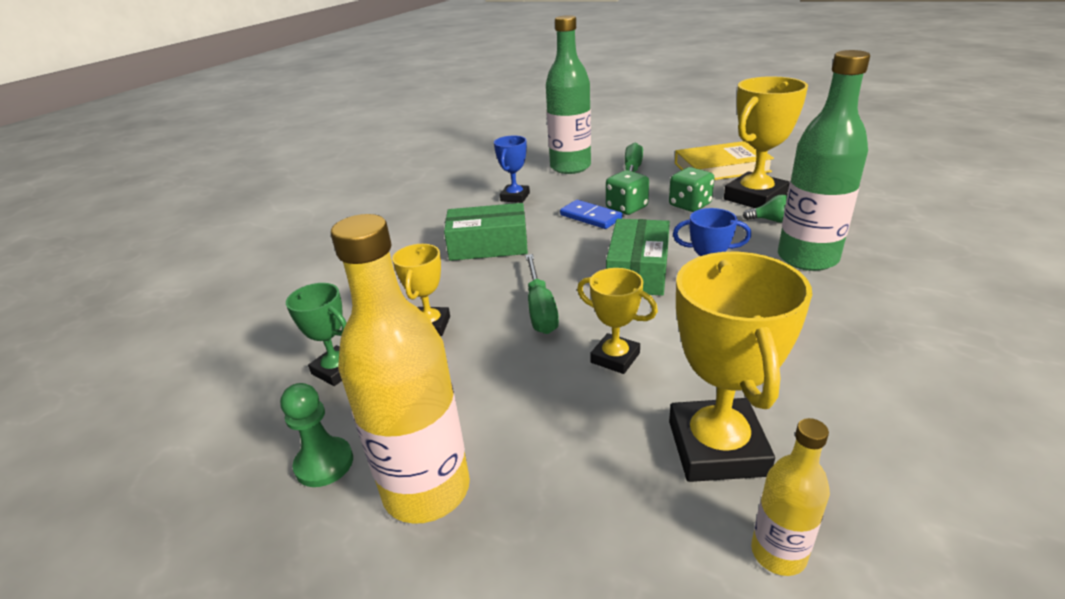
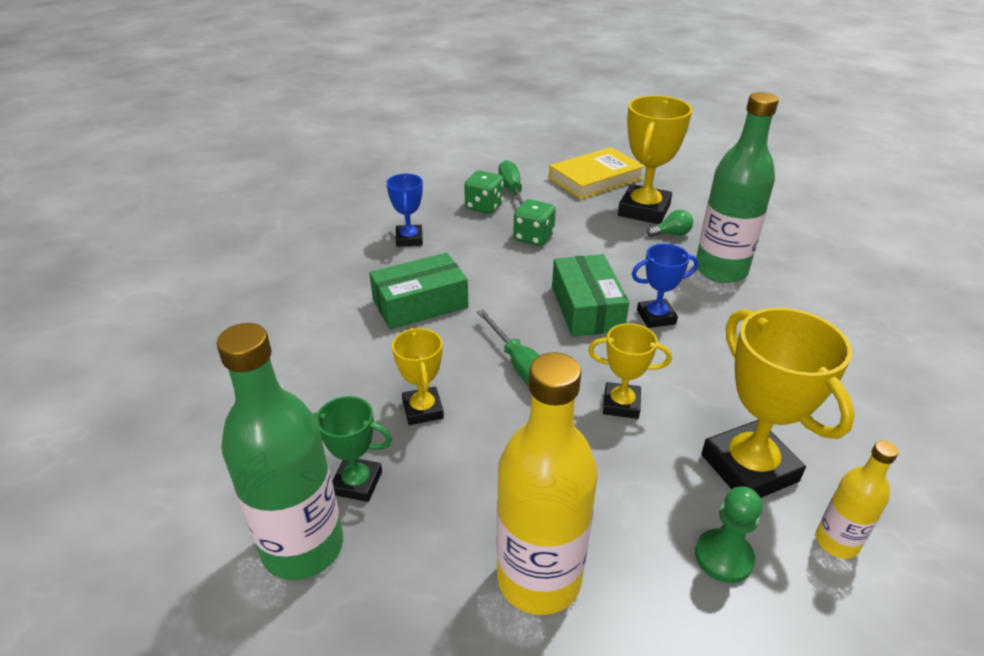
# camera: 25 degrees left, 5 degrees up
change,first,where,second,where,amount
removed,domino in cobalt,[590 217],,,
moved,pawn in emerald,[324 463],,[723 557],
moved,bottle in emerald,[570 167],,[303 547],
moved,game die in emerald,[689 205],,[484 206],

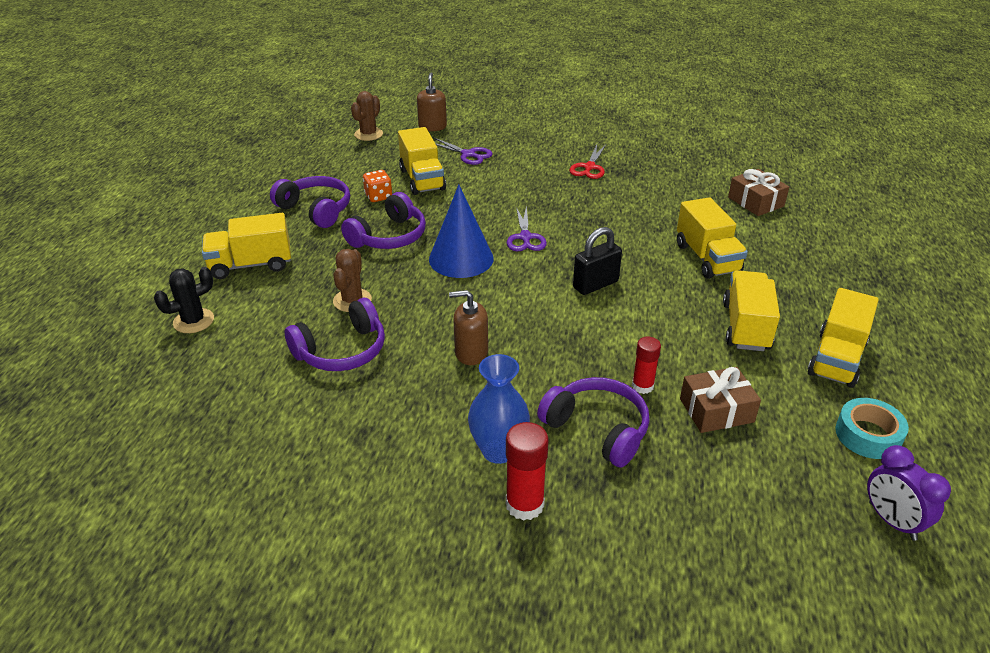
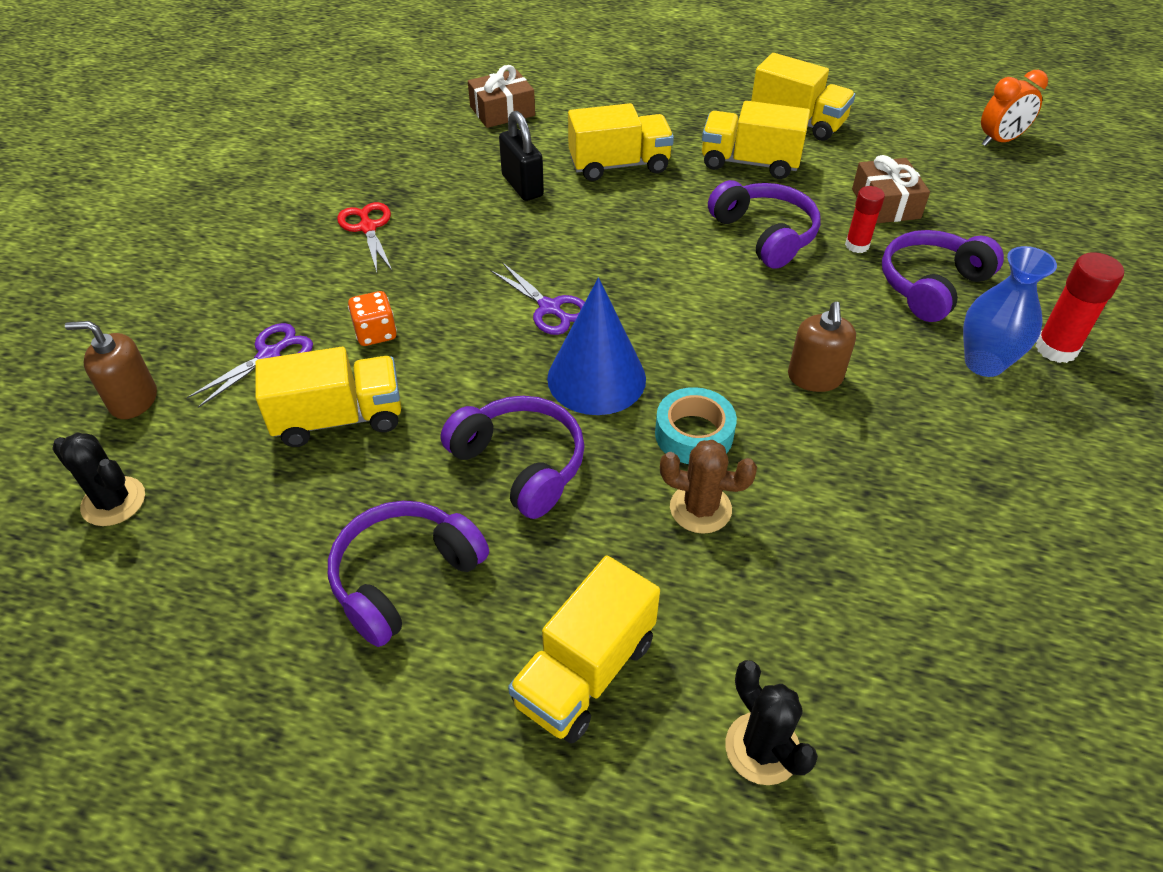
# camera: 85 degrees left, 10 degrees up
change,first,where,second,where,amount
moved,headphones in royal purple,[342 350],,[764 235],
moved,game die in bright orange,[378 196],,[375 333],
moved,padlock in jet-black,[595 284],,[522 186],
moved,sticky tape in aqua,[868 435],,[694 434],
recoloured,saguaro cactus in brown,[368 134],saguaro cactus in jet-black,[113 501],
recoloured,clock in royal purple,[892 521],clock in bright orange,[1000 141],
turned,toy truck in bright yellow,[251 265],,[585 672],45 degrees clockwise
turned,pair of scissors in royal purple,[525 237],,[549 308],45 degrees clockwise
turned,pair of scissors in scarlet,[589 167],,[368 228],135 degrees counterclockwise

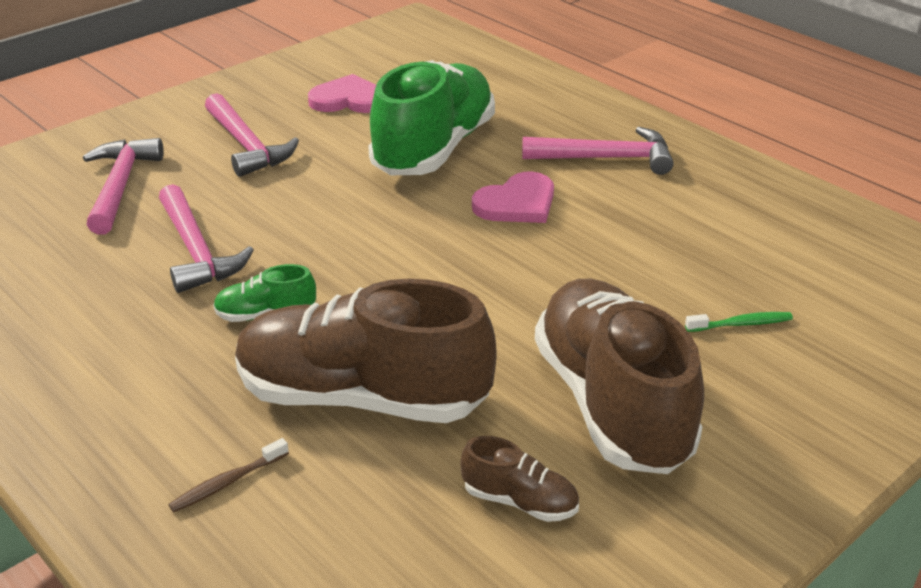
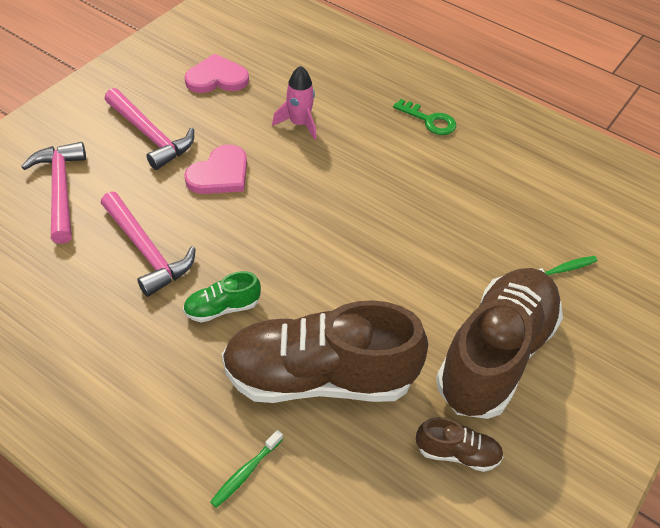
# camera: 15 degrees left, 15 degrees up
change,first,where,second,where,amount
moved,love heart in rose-pink,[517 203],,[220 174],
replaced,lace-up shoe in emerald,[434 149],toy rocket in rose-pink,[299 124],
replaced,claw hammer in rose-pink,[606 158],key in emerald,[429 120],
recoloured,toothbrush in brown,[227 483],toothbrush in emerald,[245 472],
turned,lace-up shoe in brown,[612 403],,[495 355],60 degrees clockwise

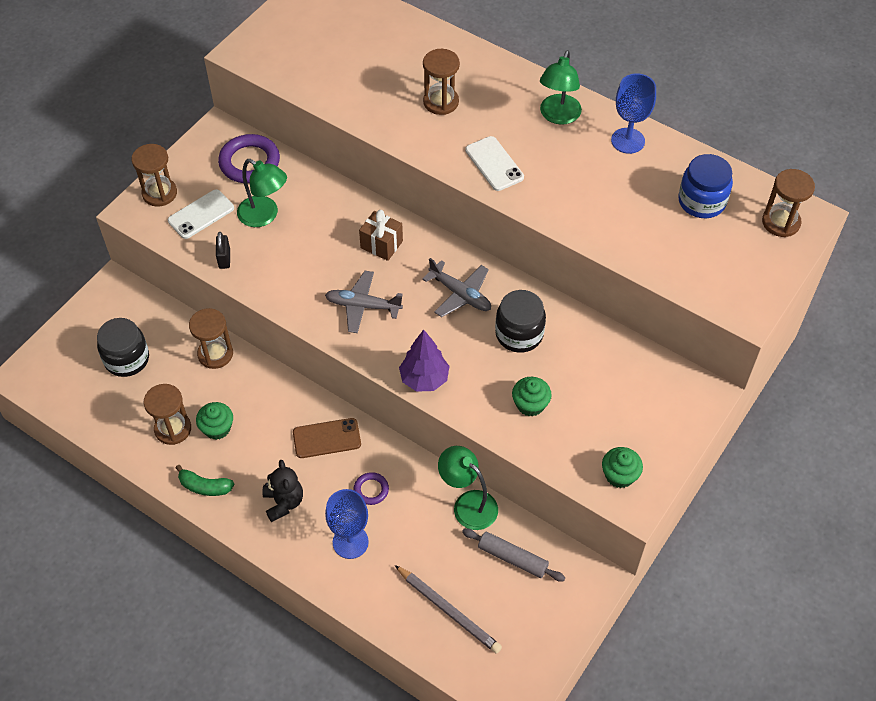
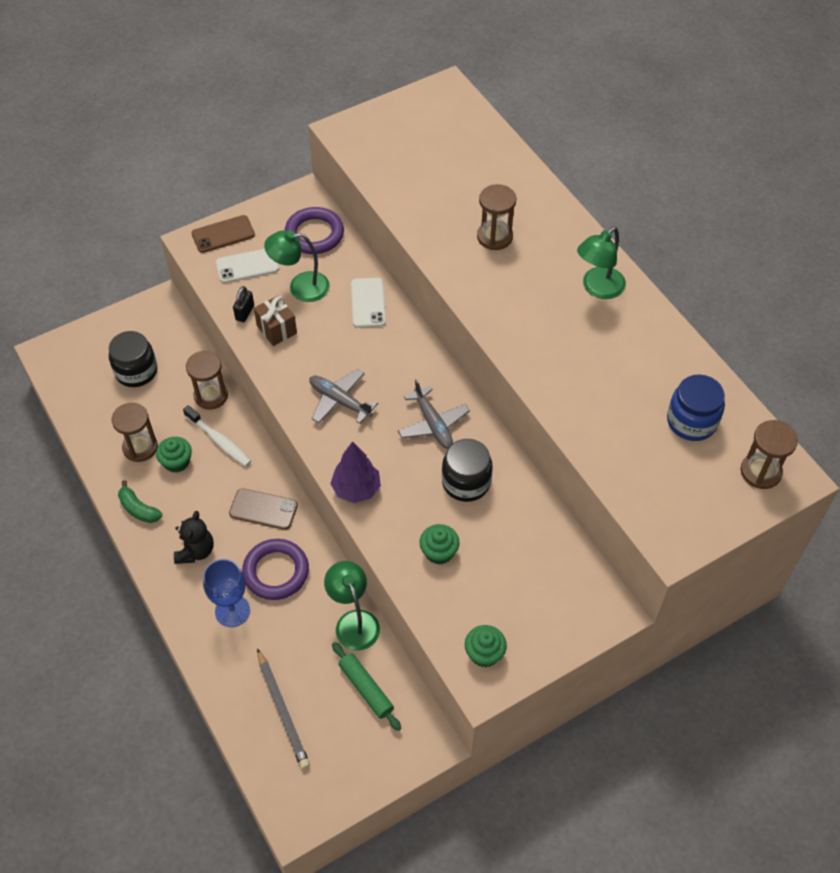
# camera: 25 degrees right, 0 degrees up
change,first,where,second,where,amount
removed,goblet in cobalt,[628 141],,,
added,,,toothbrush in pure white,[219 441],
moved,gift in brown,[381 244],,[277 329],
moved,smartphone in pure white,[494 164],,[368 303],
replaced,sandglass in brown,[159 193],smartphone in brown,[223 234],
recoloured,pastry roller in gray,[512 558],pastry roller in emerald,[366 689],
turned,desk lamp in emerald,[264 216],,[300 287],120 degrees clockwise
resized,hoop in royal purple,[371 490],,[276 572],x1.92

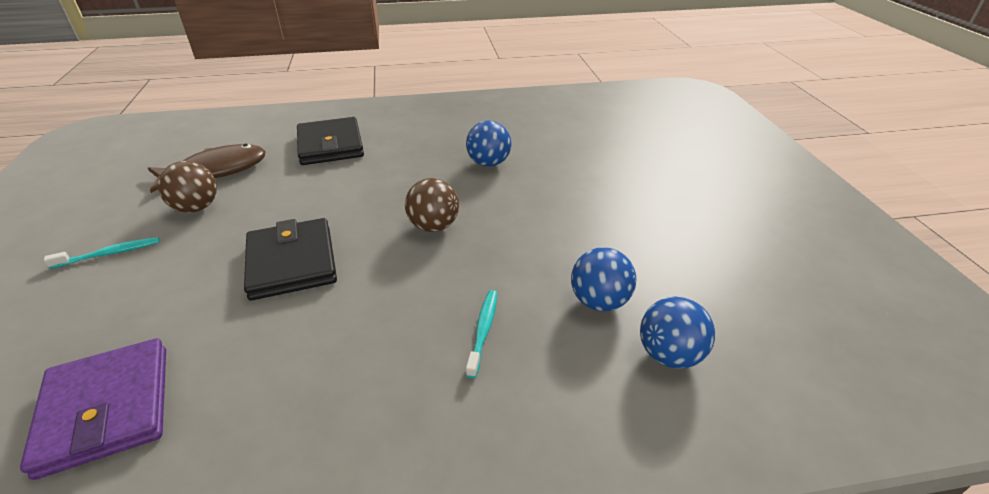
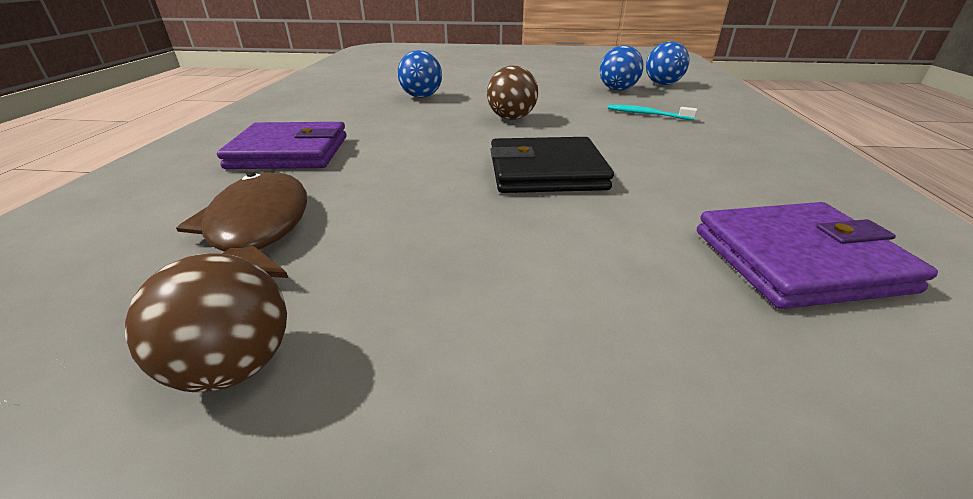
# camera: 75 degrees left, 5 degrees down
change,first,where,second,where,amount
removed,toothbrush in aqua,[109 253],,,
moved,sphere in brown,[196 207],,[234 366],
recoloured,wallet in jet-black,[330 145],wallet in royal purple,[290 152],

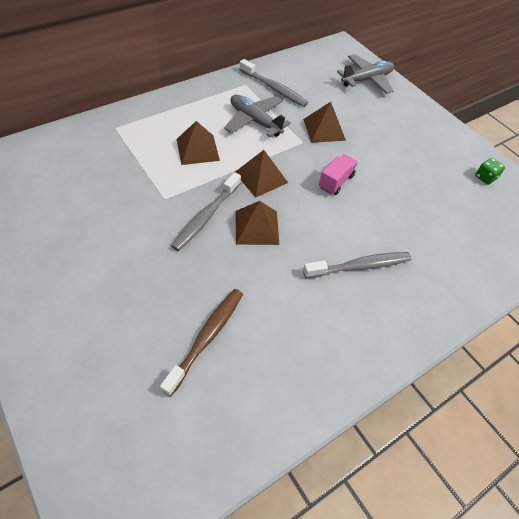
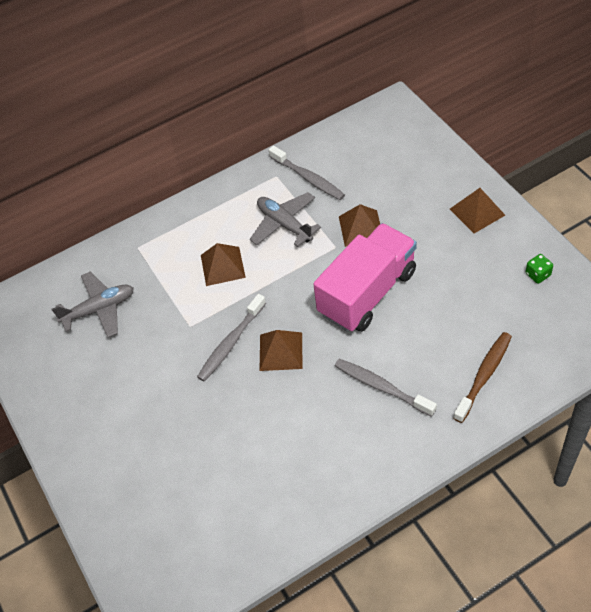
# camera: 15 degrees right, 0 degrees up
change,first,where,second,where,amount
moved,toothbrush in brown,[207 337],,[484 375],
moved,pyramid in brown,[261 177],,[477 212],
moved,toy plane in gray,[367 80],,[99 309],
turned,toothbrush in gray,[360 266],,[381 387],135 degrees counterclockwise
resized,toy truck in rose-pink,[336 181],,[367 293],x2.35

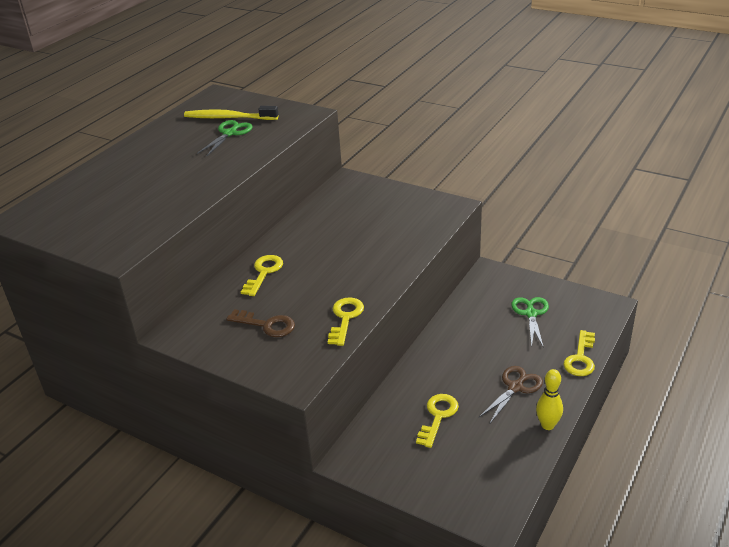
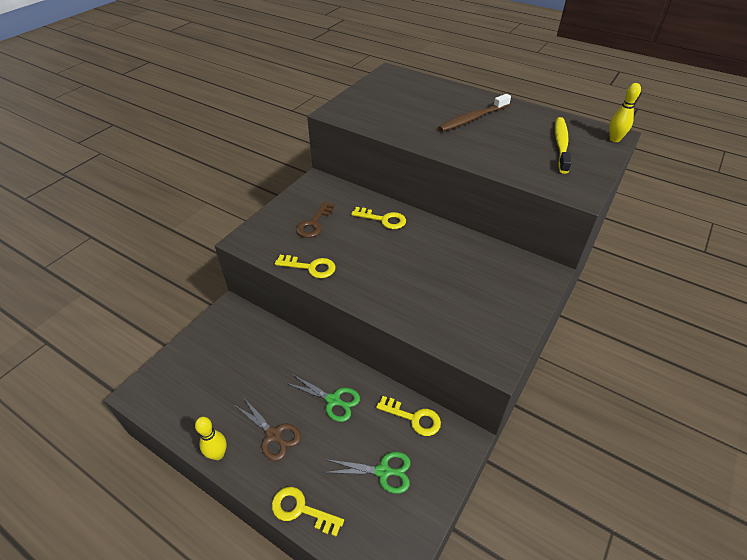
# camera: 90 degrees right, 10 degrees up
change,first,where,second,where,amount
added,,,toothbrush in brown,[473 119],
added,,,bowling pin in bright yellow,[614 139],
moved,pair of scissors in emerald,[229 133],,[333 400],
moved,key in bright yellow,[438 416],,[413 418],

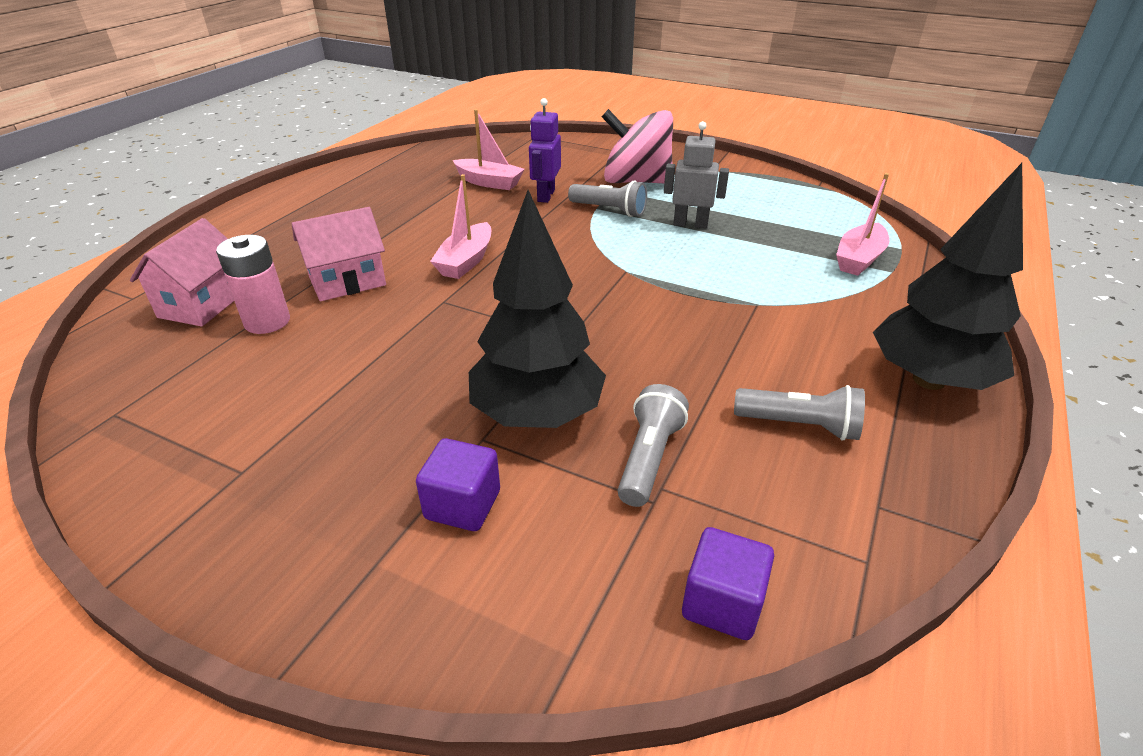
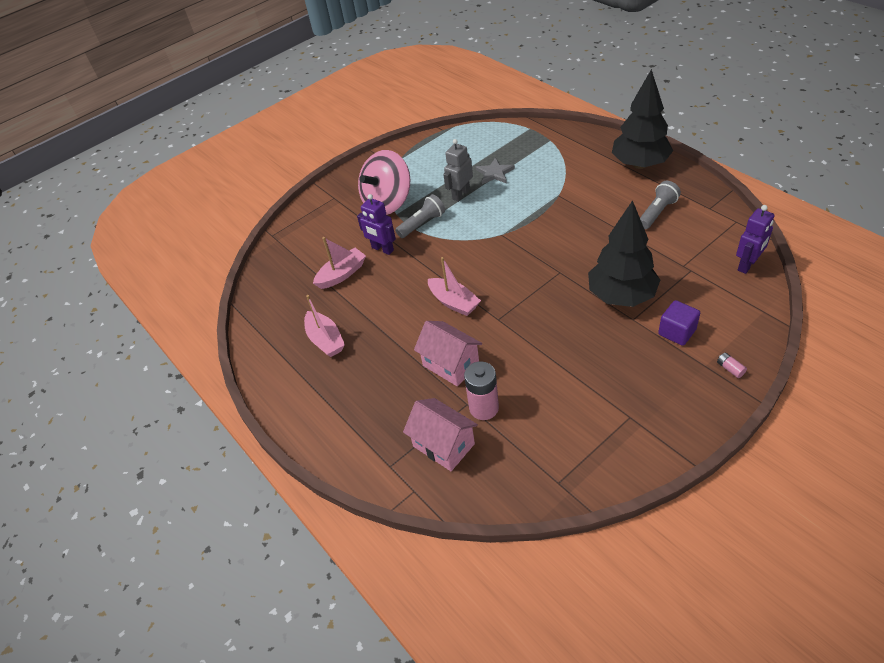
# camera: 60 degrees left, 10 degrees up
change,first,where,second,where,amount
removed,torch in gray,[649 458],,,
added,,,star shape in gray,[494 173],
added,,,power cell in rose-pink,[730 369],
moved,boat in rose-pink,[859 259],,[325 340],
replaced,cube in royal purple,[722 603],robot figure in royal purple,[747 265],
turned,toy house in rose-pink,[347 281],,[451 364],45 degrees counterclockwise

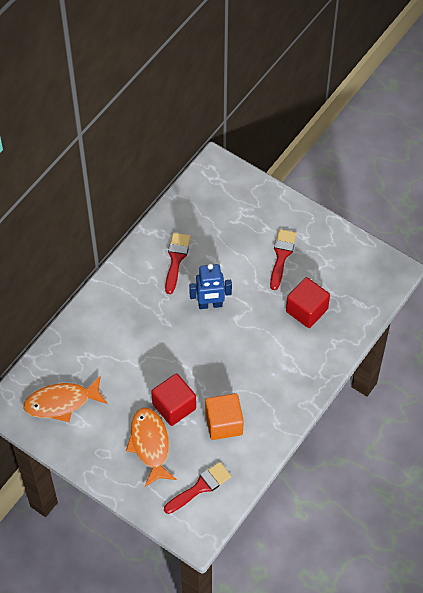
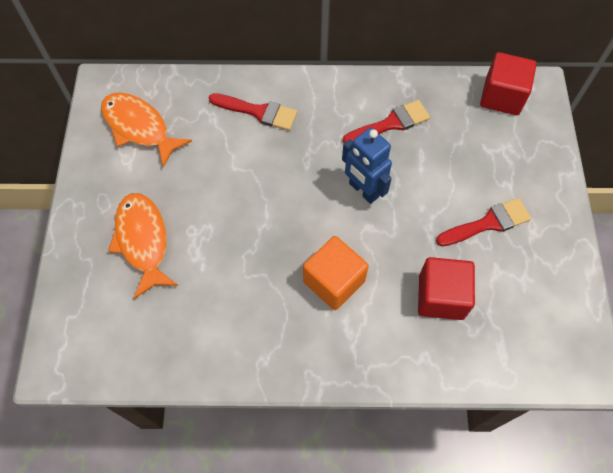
# camera: 55 degrees right, 5 degrees up
change,first,where,second,where,amount
moved,cube in scarlet,[174 406],,[502 96],
moved,paint brush in scarlet,[200 487],,[258 112],
moved,cube in bright orange,[224 423],,[334 281],
turned,fish figure in bright orange,[150 445],,[143 241],60 degrees counterclockwise

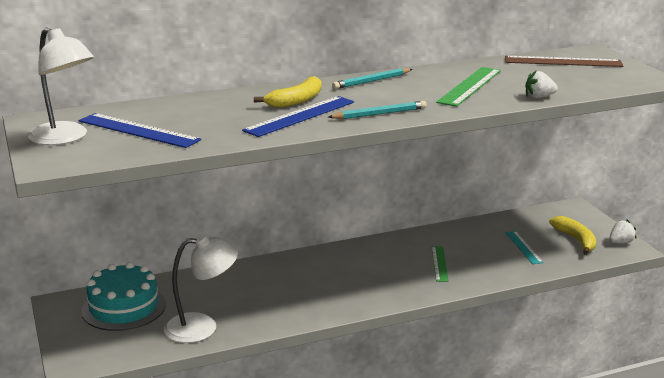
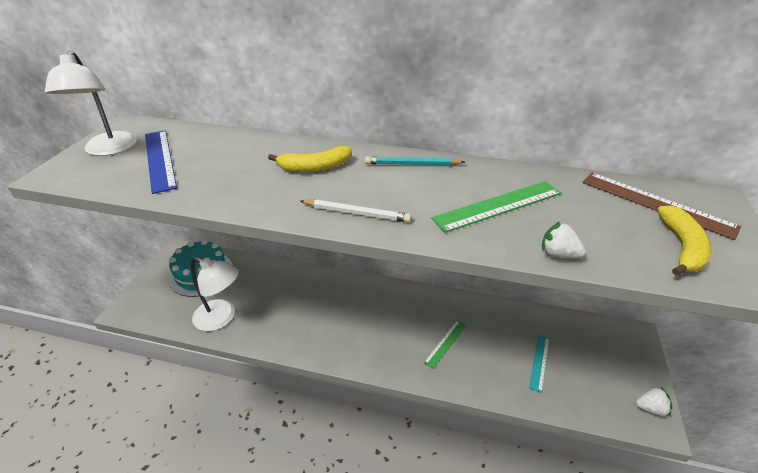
# camera: 35 degrees right, 15 degrees up
change,first,where,second,where,amount
removed,measuring stick in cobalt,[300 116],,,
moved,banana fruit in bright yellow,[576 240],,[681 247],
recoloured,lead pencil in aqua,[379 114],lead pencil in pure white,[357 213],

